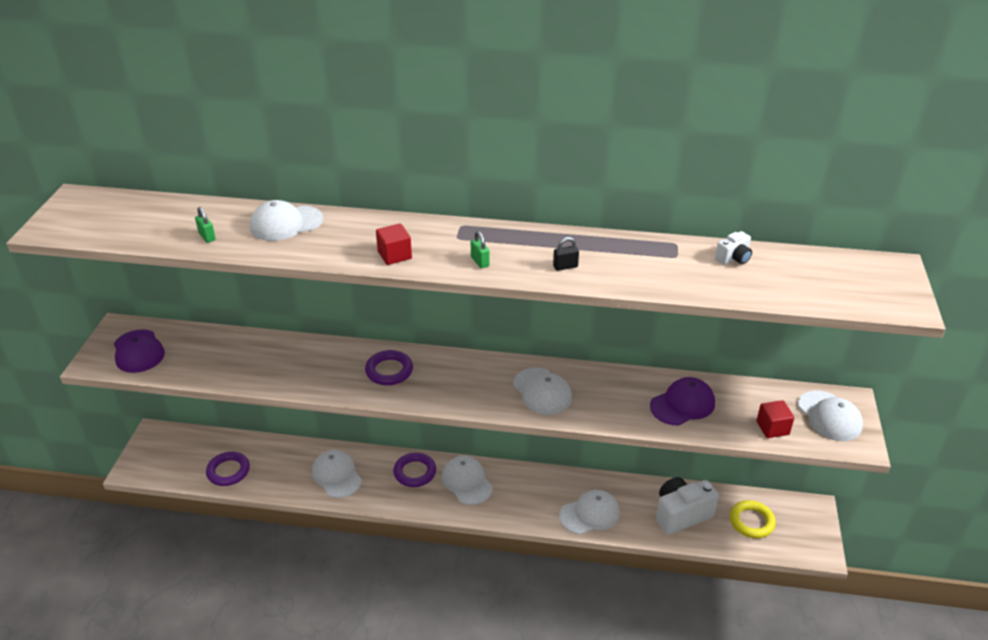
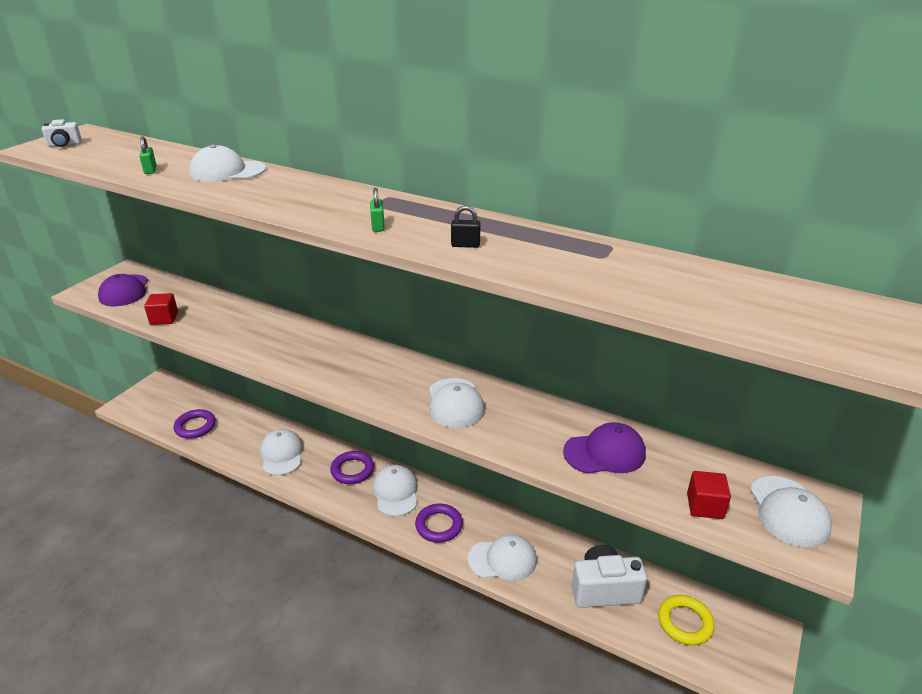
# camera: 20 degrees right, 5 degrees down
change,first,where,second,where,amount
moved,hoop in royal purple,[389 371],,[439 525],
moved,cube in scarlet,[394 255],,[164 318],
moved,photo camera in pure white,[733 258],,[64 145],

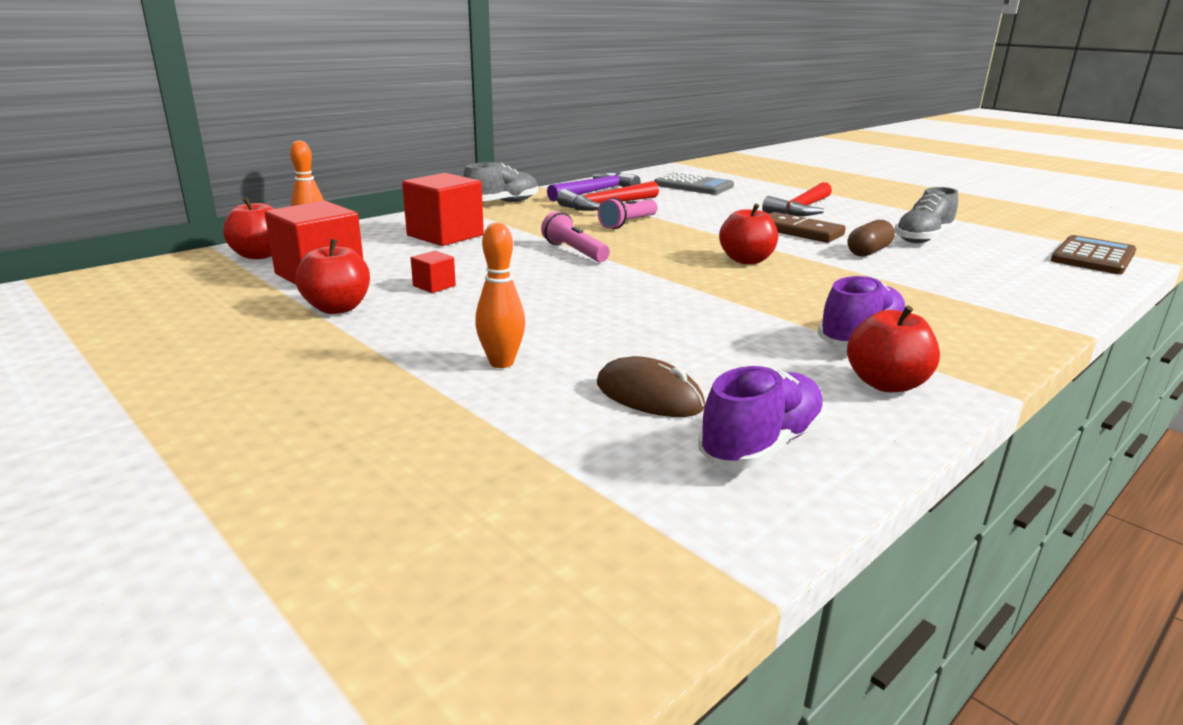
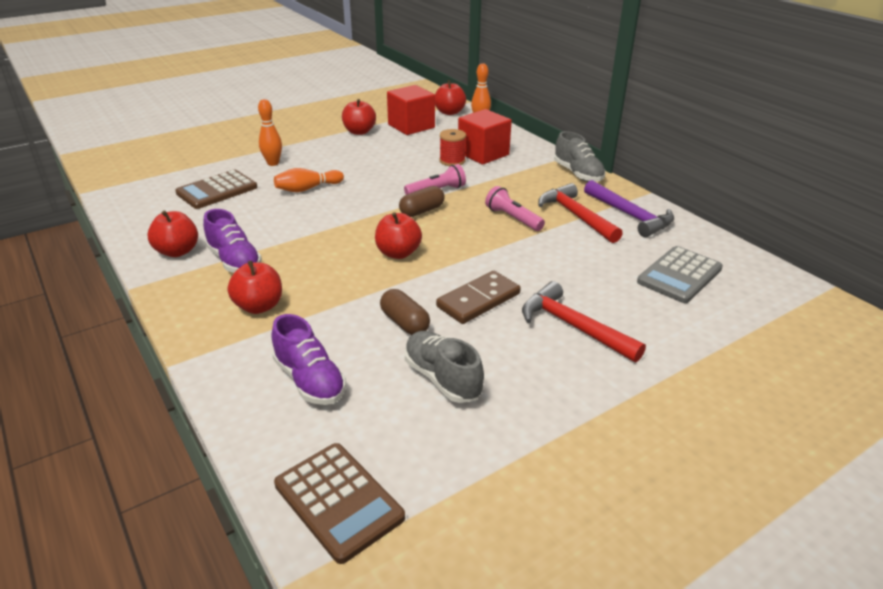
# camera: 100 degrees right, 10 degrees up
change,first,where,second,where,amount
removed,cube in scarlet,[434 286],,,
added,,,toy apple in scarlet,[259 306],
added,,,bowling pin in bright orange,[307 189],
added,,,pill shape in brown,[422 211],
added,,,bobbin in scarlet,[452 161],
moved,lace-up shoe in royal purple,[761 445],,[310 380],
replaced,computer mouse in brown,[649 395],adding machine in brown,[217 190],

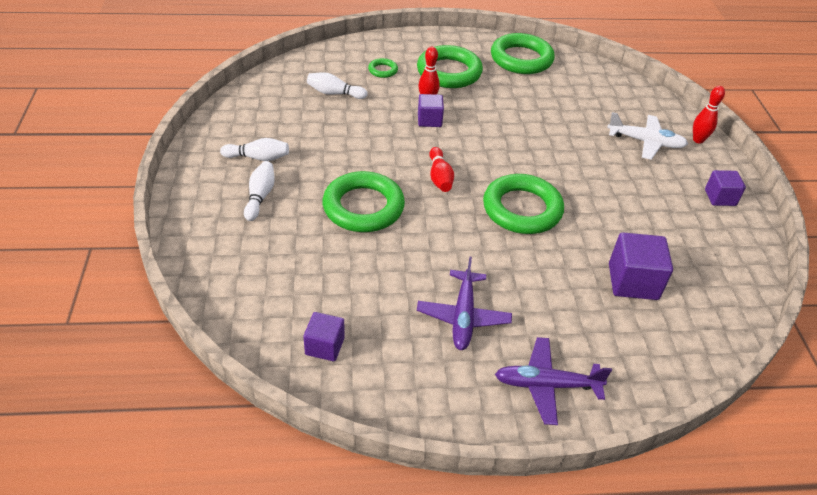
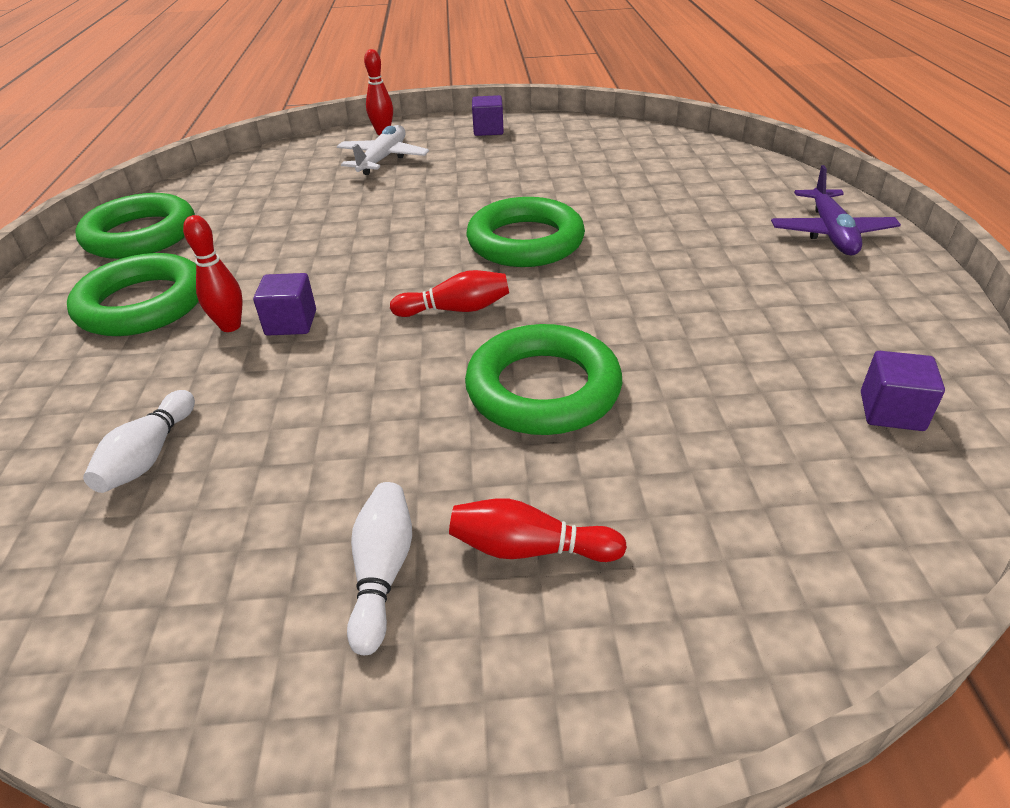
# camera: 85 degrees left, 5 degrees down
change,first,where,second,where,amount
removed,hoop in emerald,[383 70],,,
removed,toy plane in royal purple,[463 316],,,
removed,cube in royal purple,[633 281],,,
recoloured,bowling pin in pure white,[260 196],bowling pin in scarlet,[530 548],

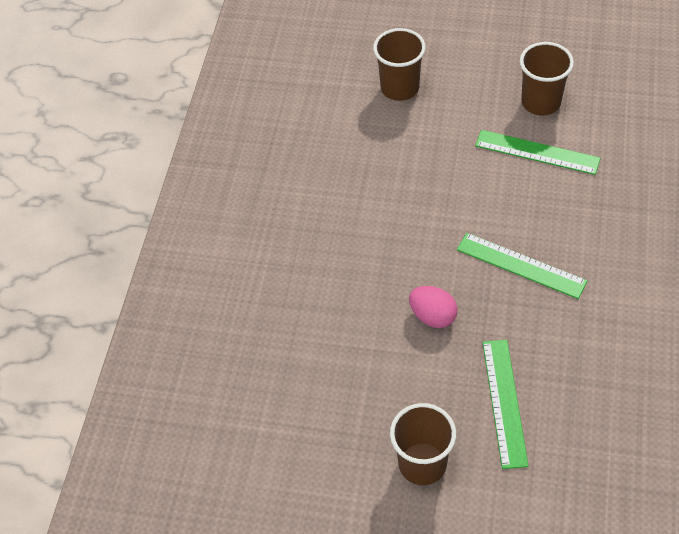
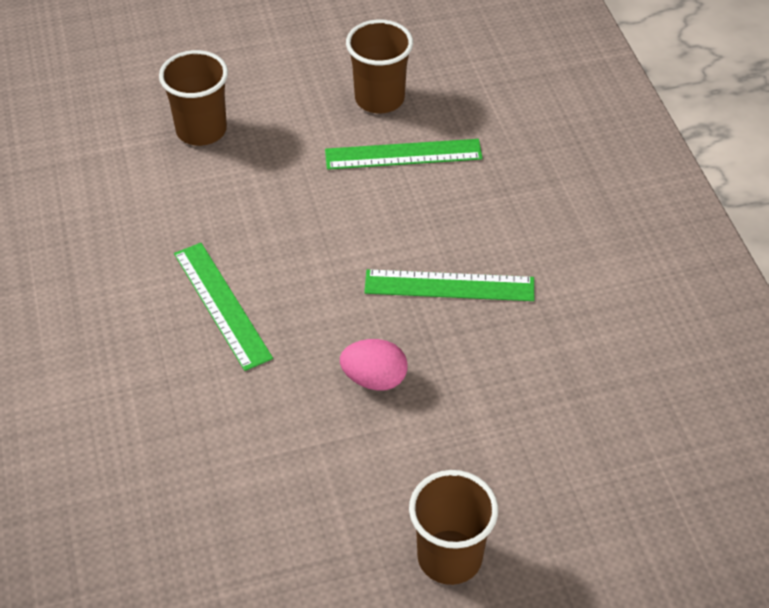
# camera: 30 degrees left, 5 degrees down
change,first,where,second,where,amount
moved,measuring stick in emerald,[504 402],,[222 305],

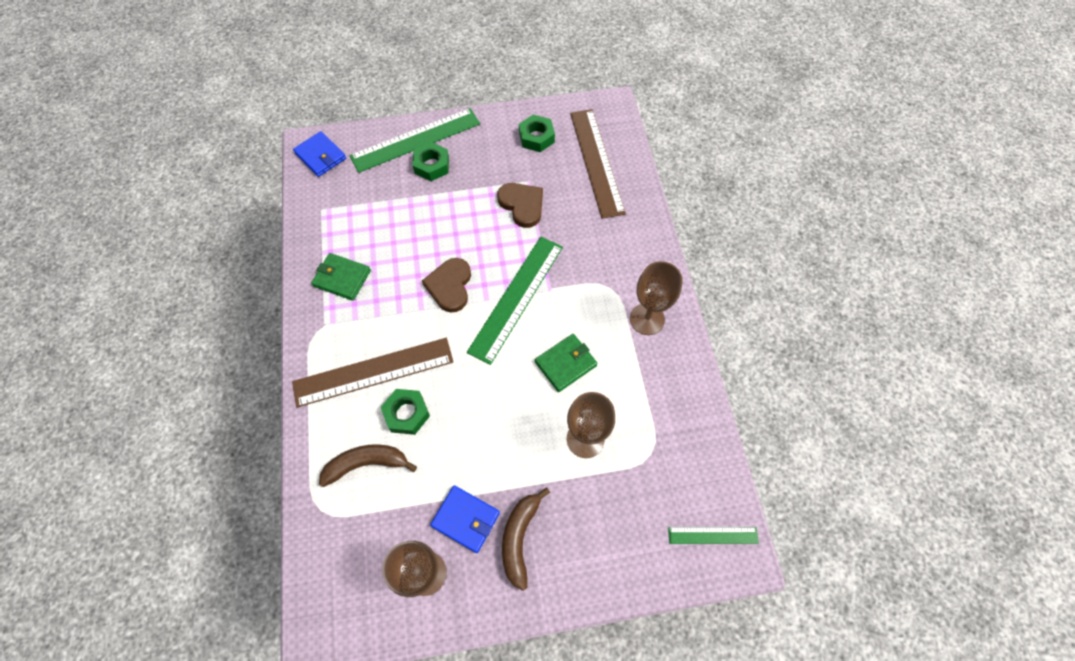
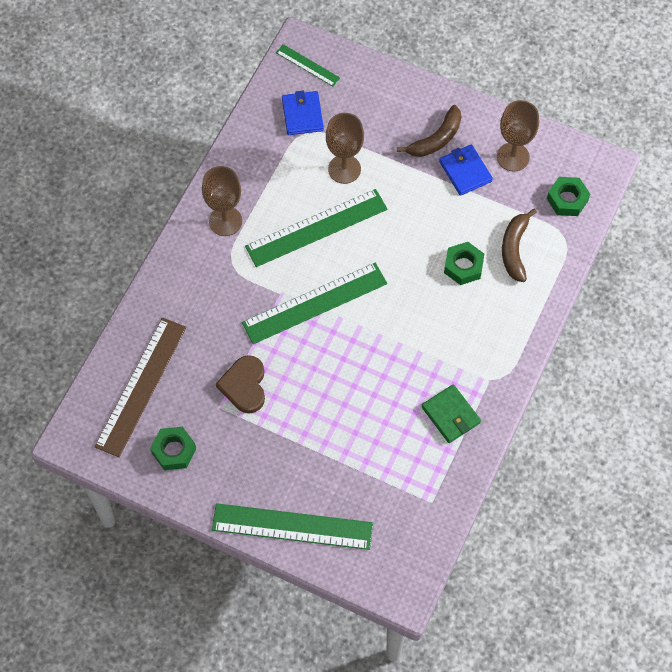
# camera: 145 degrees left, 0 degrees up
change,first,where,second,where,amount
removed,measuring stick in brown,[373 372],,,
removed,love heart in brown,[450 286],,,
moved,wallet in cobalt,[320 156],,[302 115],
moved,hex nut in emerald,[432 165],,[567 199],
replaced,wallet in emerald,[565 364],measuring stick in emerald,[316 228],
turned,banana fruit in brown,[366 464],,[514 249],75 degrees clockwise

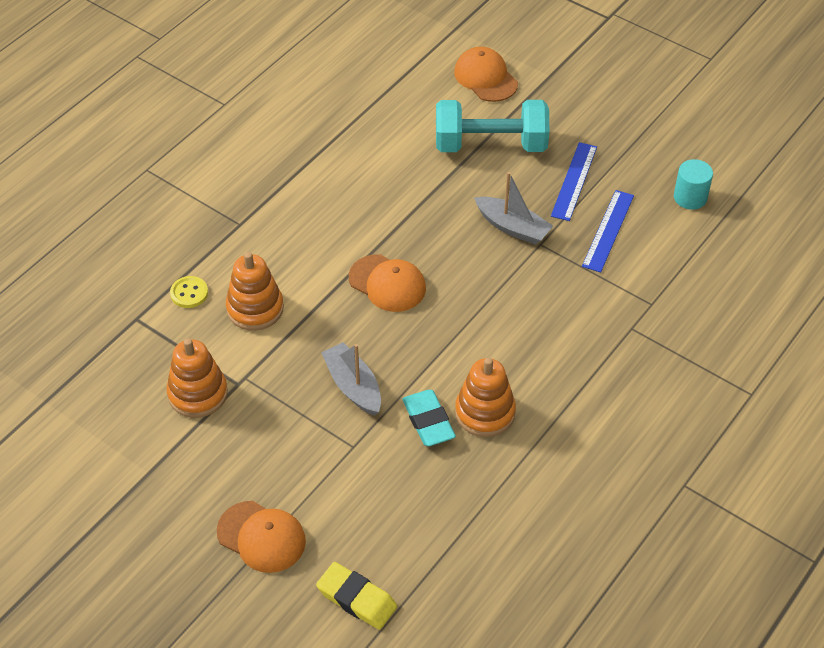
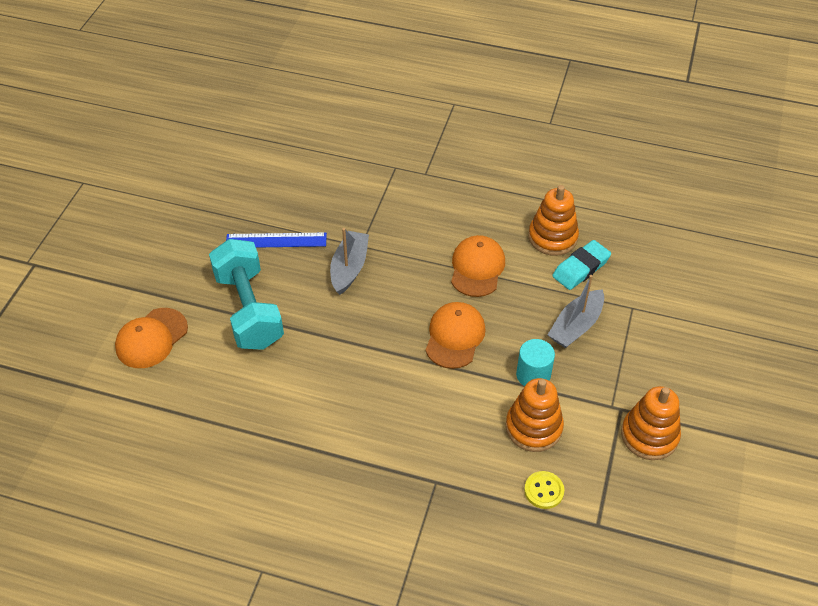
# camera: 110 degrees left, 0 degrees up
change,first,where,second,where,amount
removed,gum eraser in bright yellow,[356 599],,,
removed,measuring stick in cobalt,[608 230],,,
moved,cap in bright orange,[261 537],,[477 268],
moved,solid cylinder in aqua,[690 197],,[533 375],

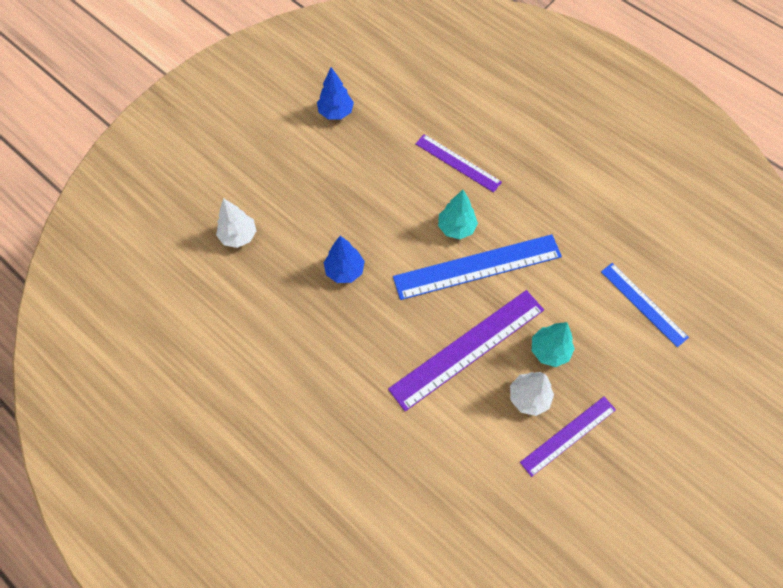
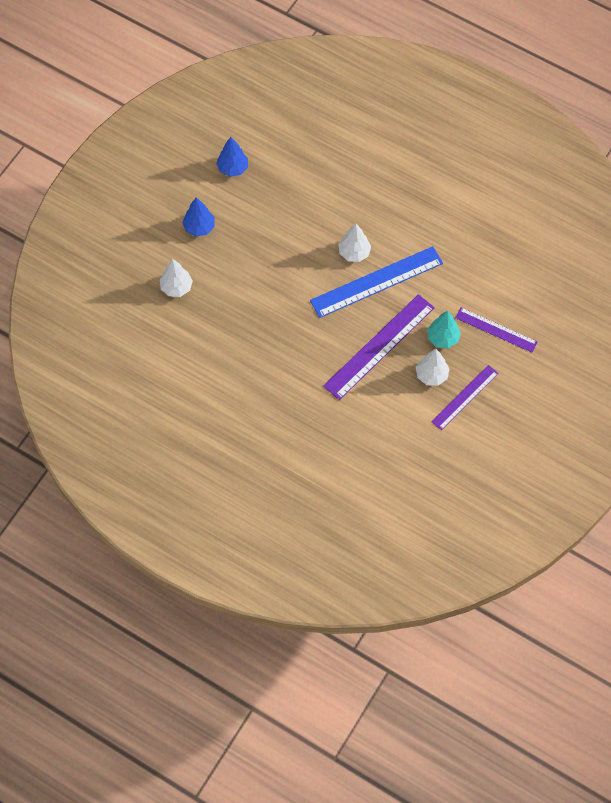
# camera: 10 degrees left, 0 degrees up
change,first,where,second,where,amount
removed,measuring stick in cobalt,[643 304],,,
moved,toy tree in cobalt,[344 271],,[199 227],
moved,measuring stick in royal purple,[458 163],,[496 330],
recoloured,toy tree in aqua,[456 228],toy tree in pure white,[354 253],

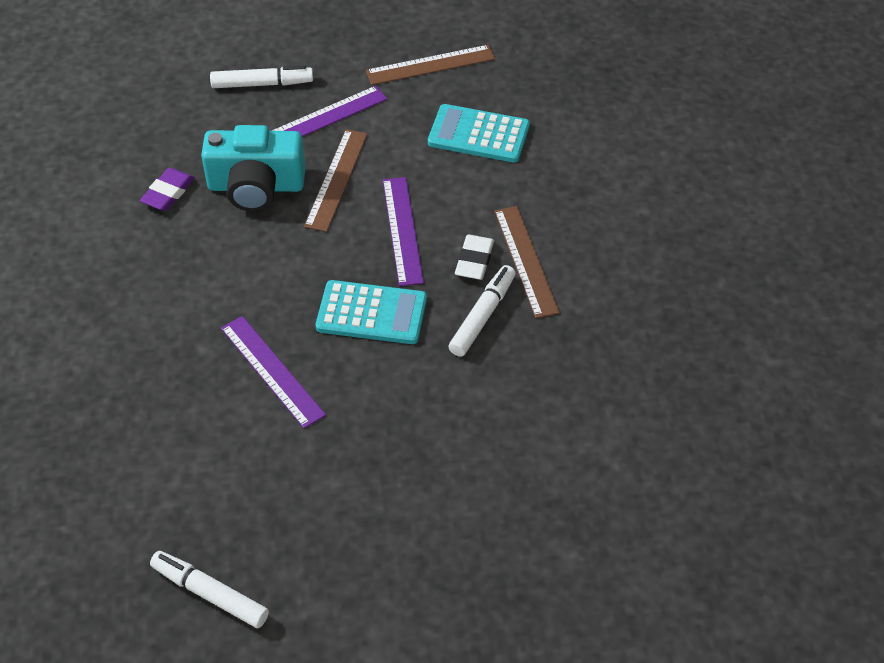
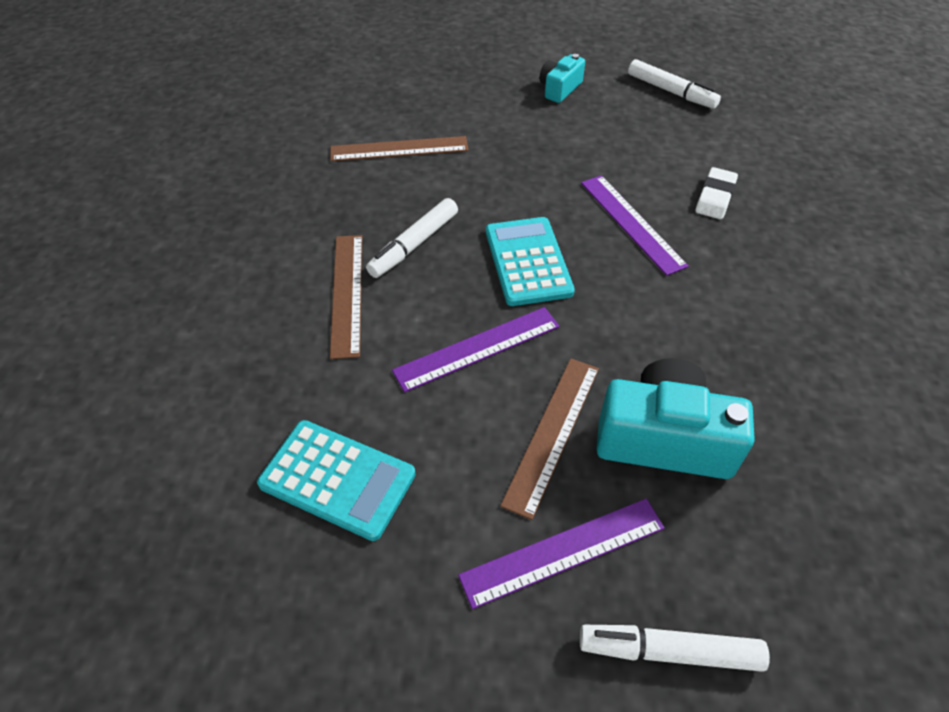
# camera: 170 degrees left, 0 degrees up
change,first,where,second,where,amount
removed,gum eraser in royal purple,[168 193],,,
added,,,photo camera in aqua,[559 89],
moved,measuring stick in brown,[430 65],,[399 149],
moved,gum eraser in pure white,[474 260],,[715 197],
turned,adding machine in aqua,[371 313],,[528 261],60 degrees clockwise
turned,measuring stick in royal purple,[402 230],,[477 348],60 degrees clockwise

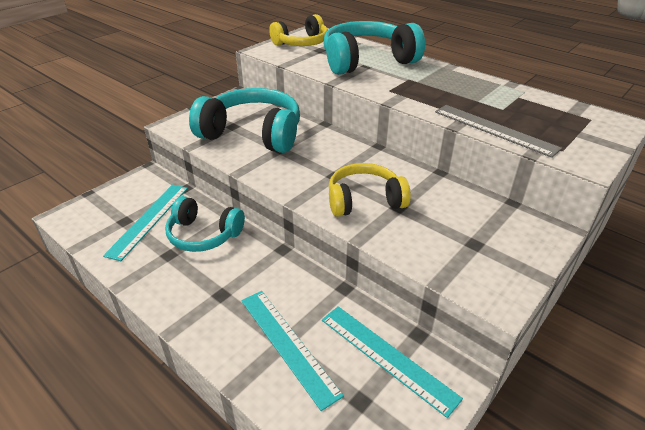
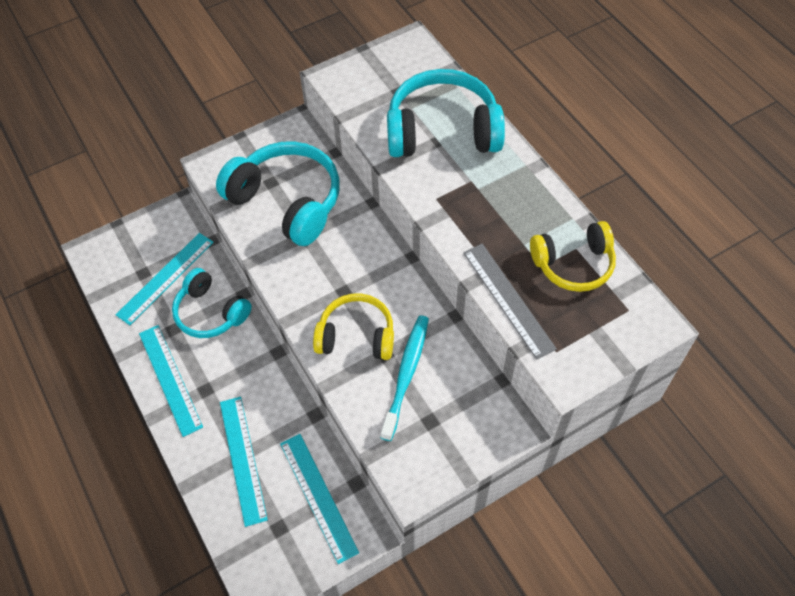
# camera: 20 degrees right, 20 degrees up
change,first,where,second,where,amount
added,,,measuring stick in aqua,[170 379],
added,,,toothbrush in aqua,[406 375],
moved,headphones in bright yellow,[302 43],,[573 264],

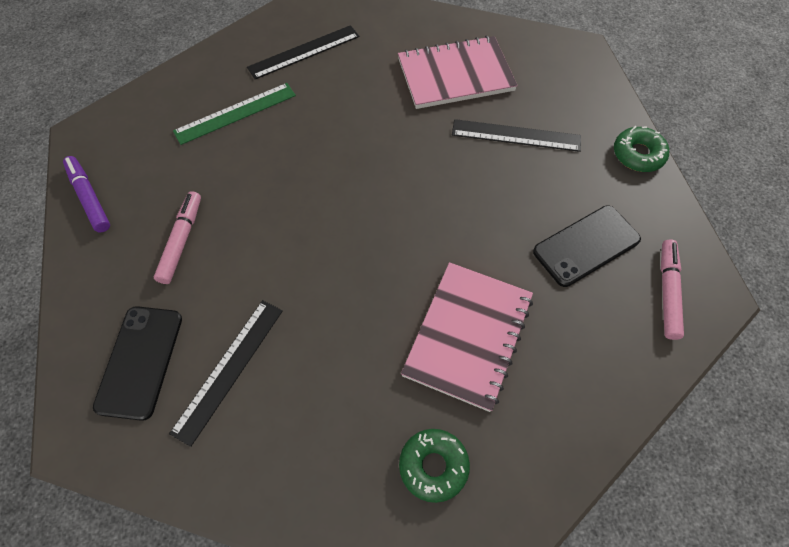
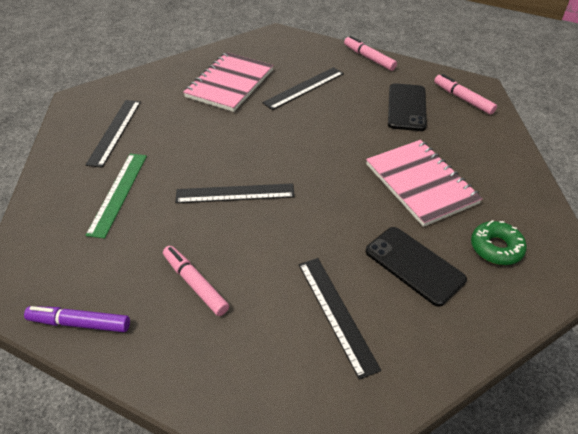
# camera: 50 degrees left, 15 degrees down
change,first,where,second,where,amount
added,,,measuring stick in jet-black,[235 193],
moved,smartphone in jet-black,[140 361],,[414 265],
replaced,doughnut in emerald,[638 154],marker pen in rose-pink,[369 58],

